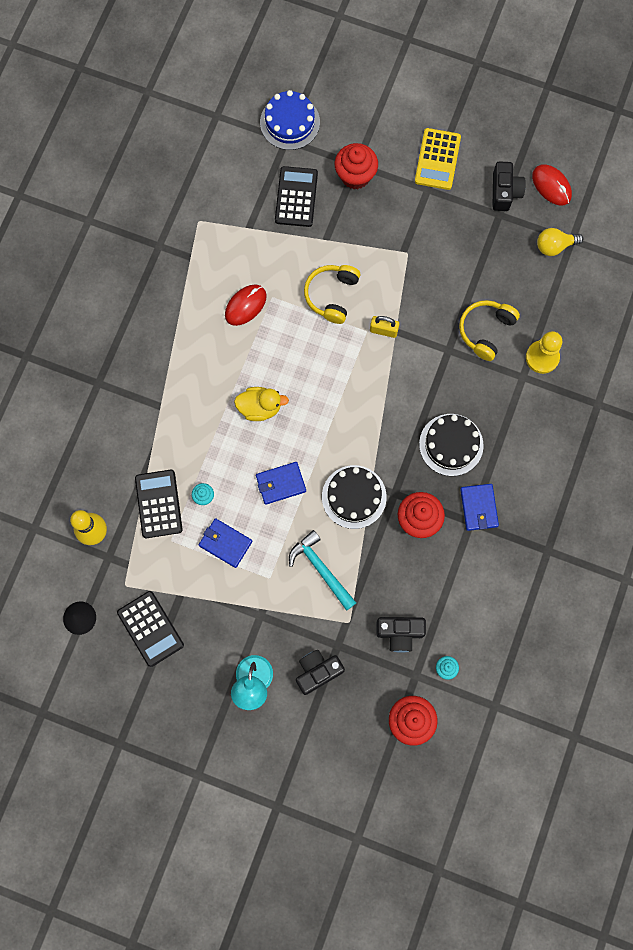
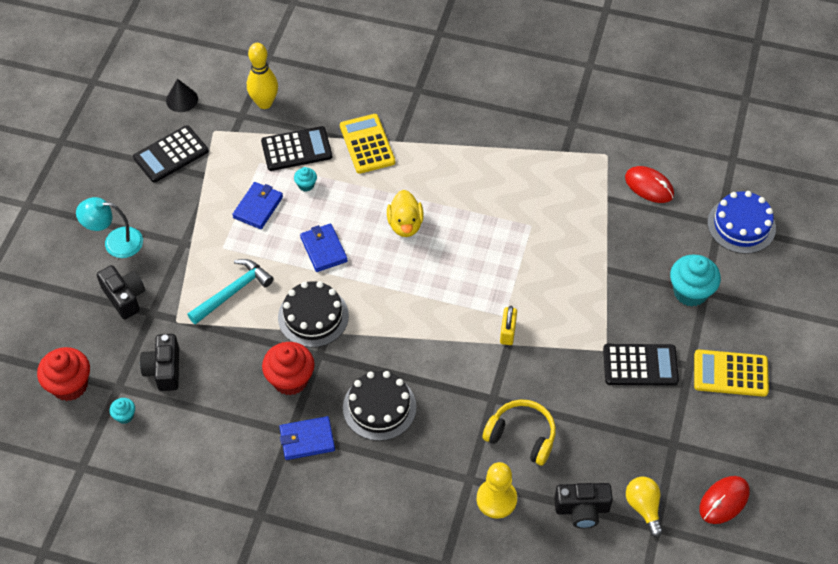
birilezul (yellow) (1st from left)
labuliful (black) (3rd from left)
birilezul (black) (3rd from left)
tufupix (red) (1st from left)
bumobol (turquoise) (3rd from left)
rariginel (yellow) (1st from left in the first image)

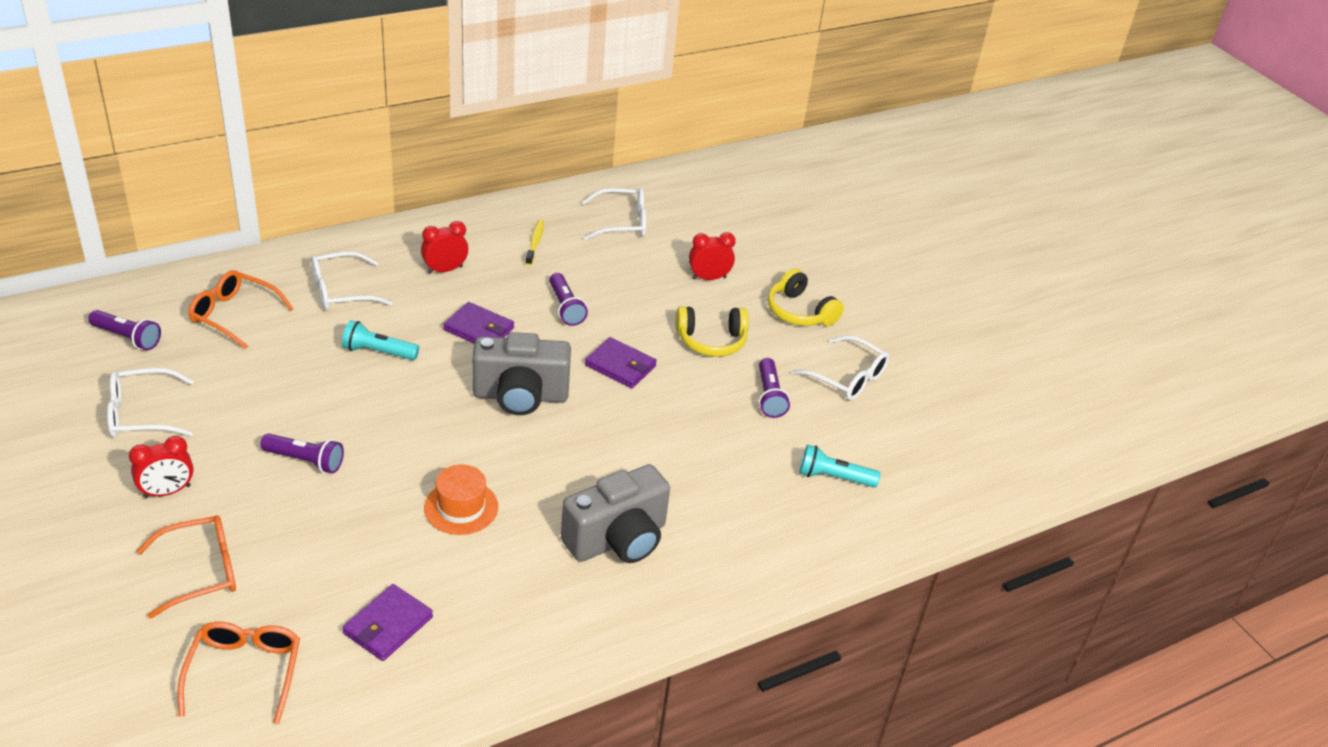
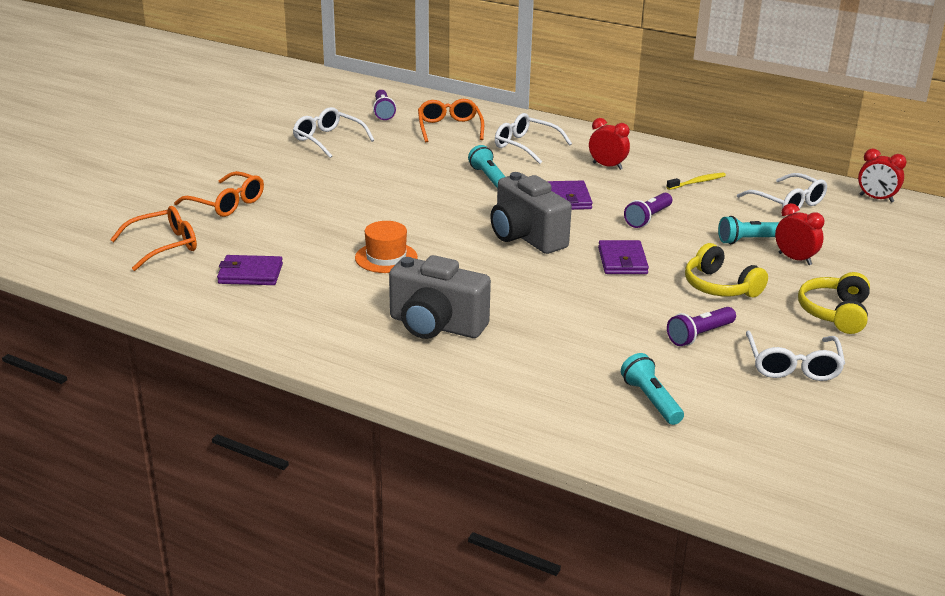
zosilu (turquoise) (3rd from left)
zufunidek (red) (3rd from left)
zosilu (purple) (2nd from left in the first image)

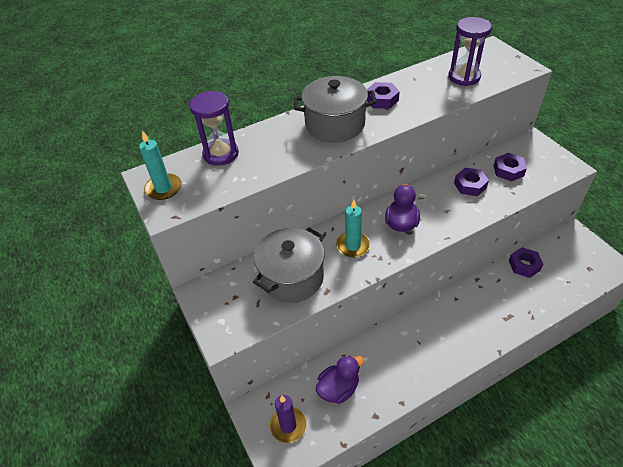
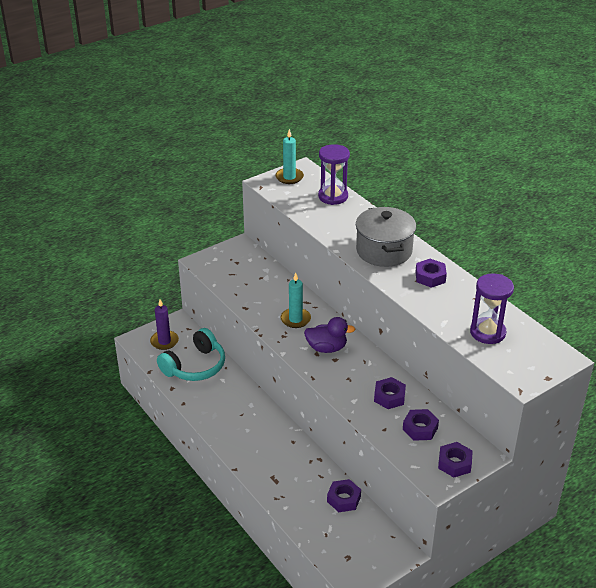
rariginel (turquoise)
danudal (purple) (5th from left)
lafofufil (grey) (1st from left in the first image)

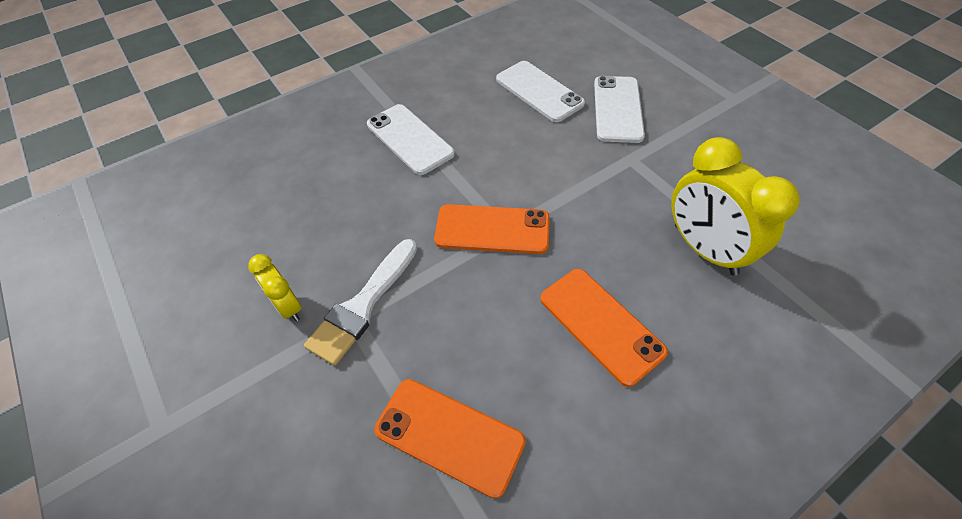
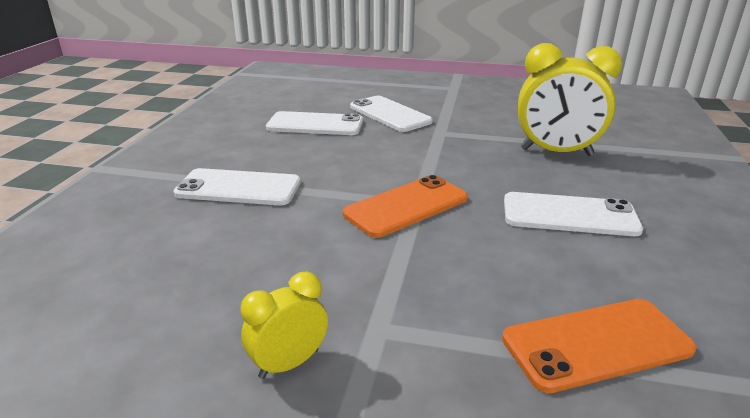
zufunidek (yellow) (1st from left)
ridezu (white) (4th from left)
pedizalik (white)

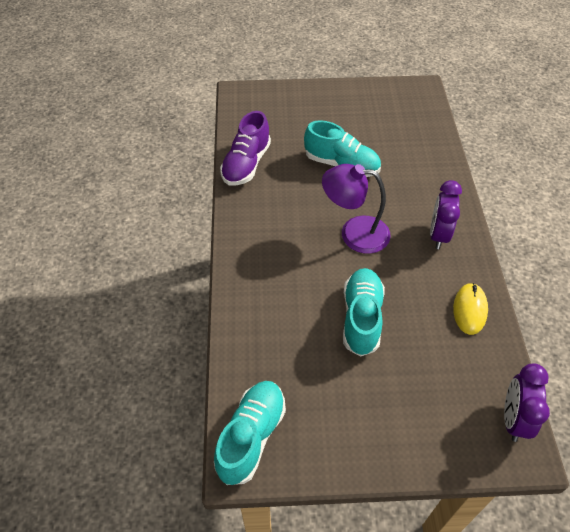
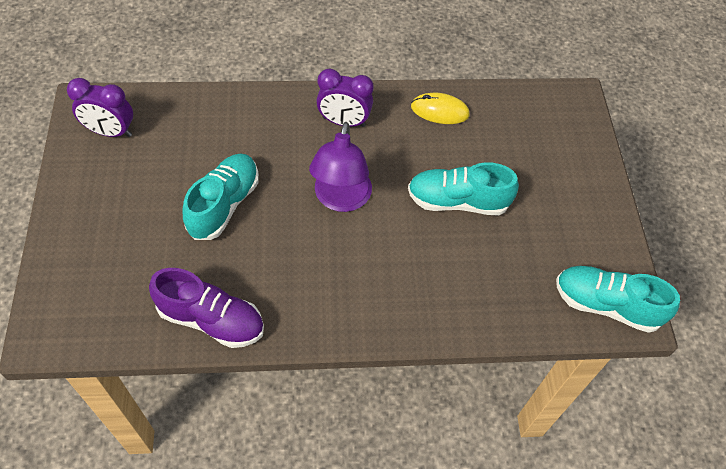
zufunidek (purple) (1st from left)

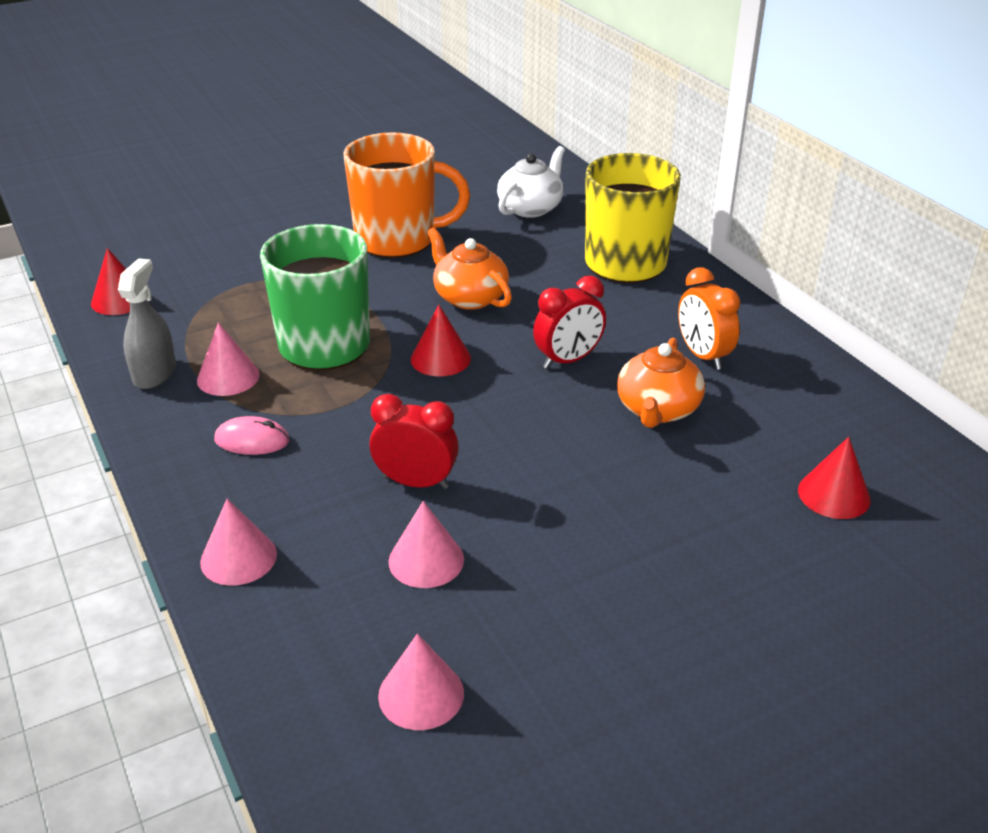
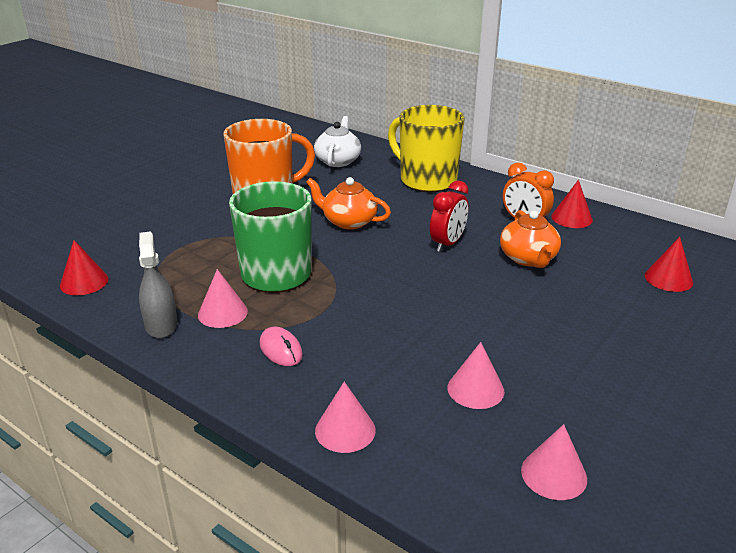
tufupix (pink)
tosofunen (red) (2nd from left)
zufunidek (red) (1st from left in the first image)

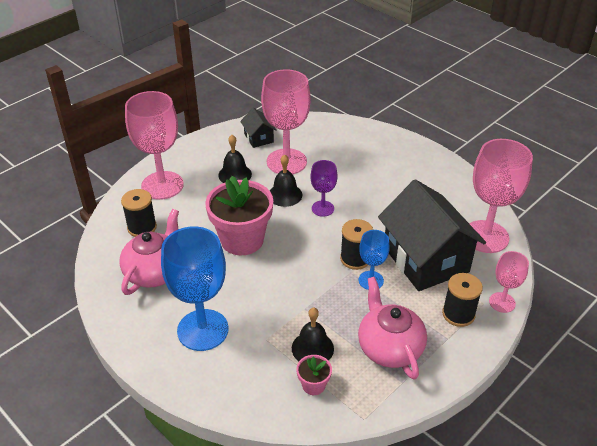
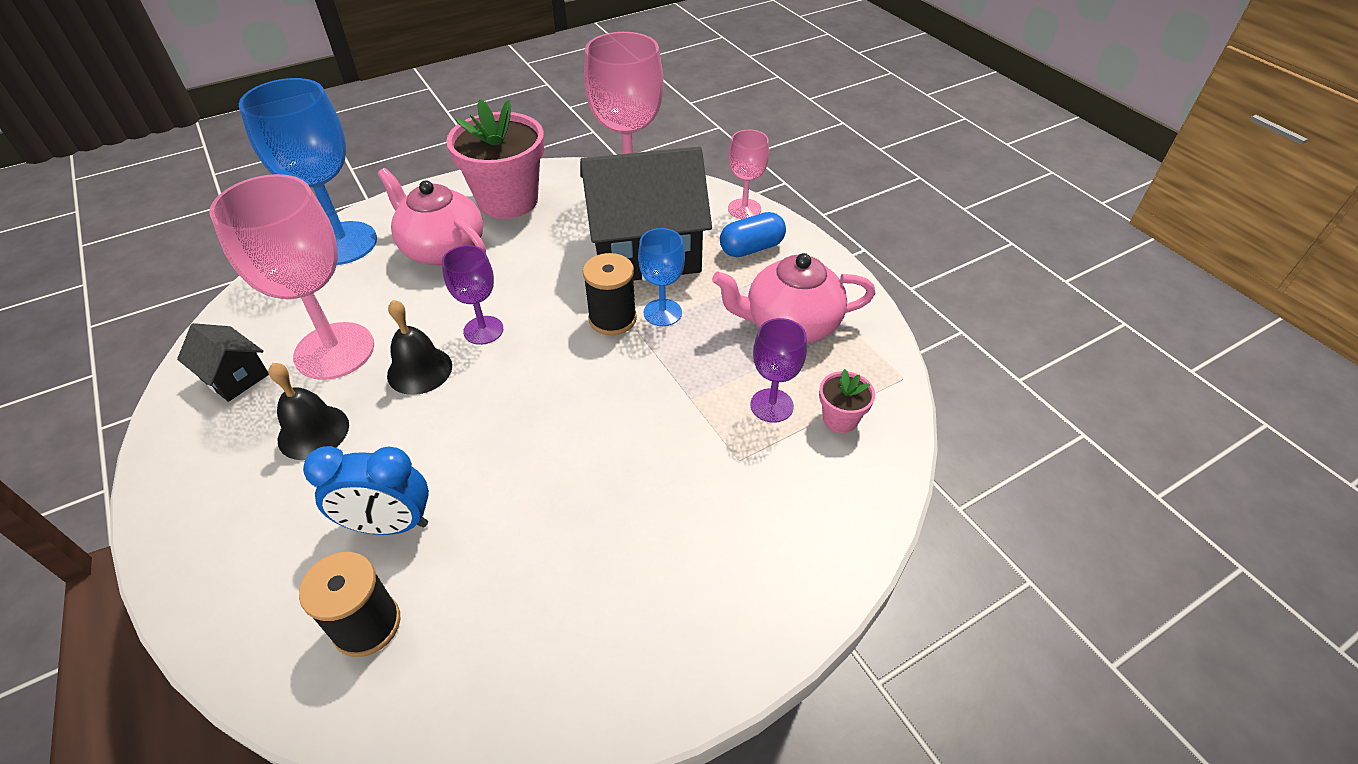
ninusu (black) (1st from left)
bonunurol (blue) (1st from left)
zufunidek (blue)
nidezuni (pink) (1st from left)
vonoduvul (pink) (1st from left)
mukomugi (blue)
bonunurol (purple) (2nd from left)
bonunurol (pink) (1st from left in the first image)

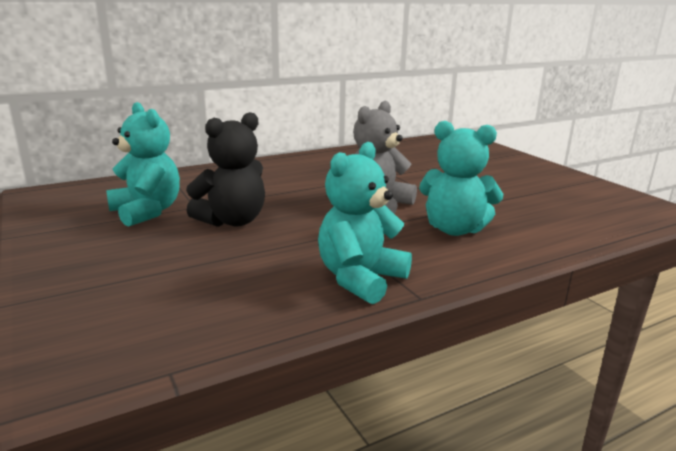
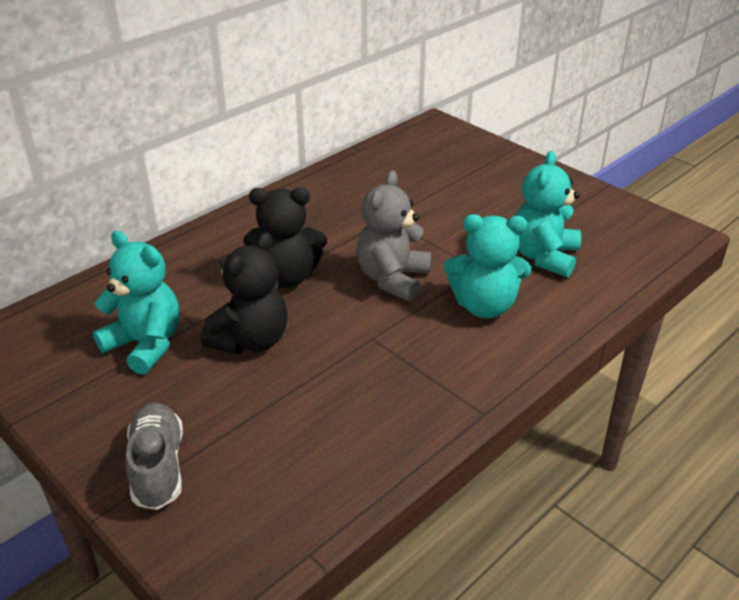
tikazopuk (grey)
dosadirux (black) (2nd from left)
dosadirux (turquoise) (3rd from left)

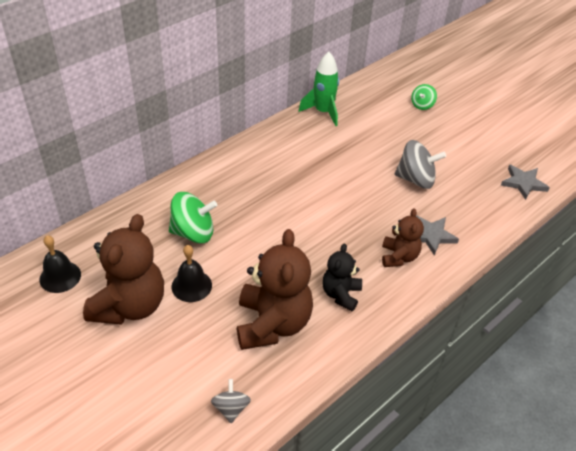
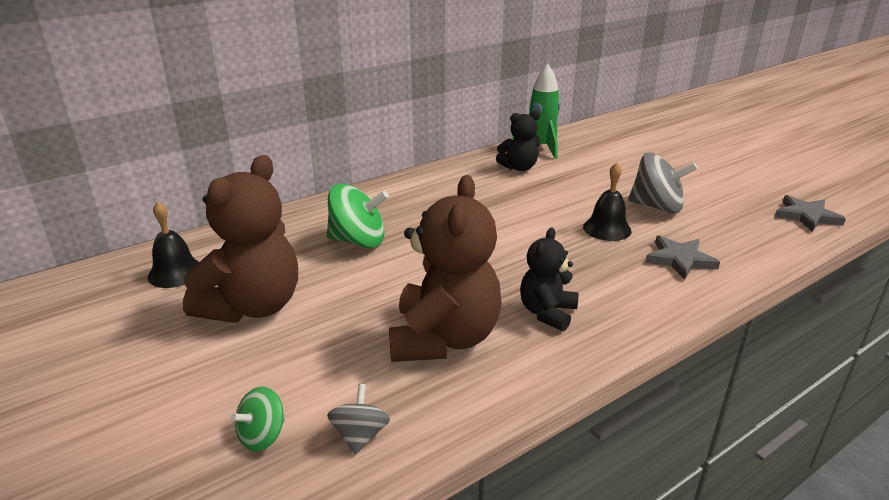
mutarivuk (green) (1st from left)
dosadirux (black) (1st from left)
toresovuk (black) (2nd from left)
dosadirux (brown) (3rd from left in the first image)

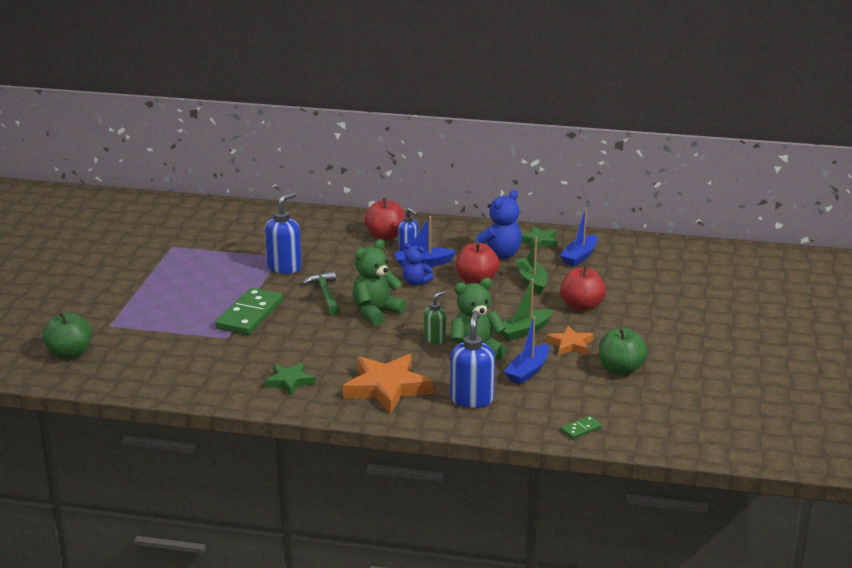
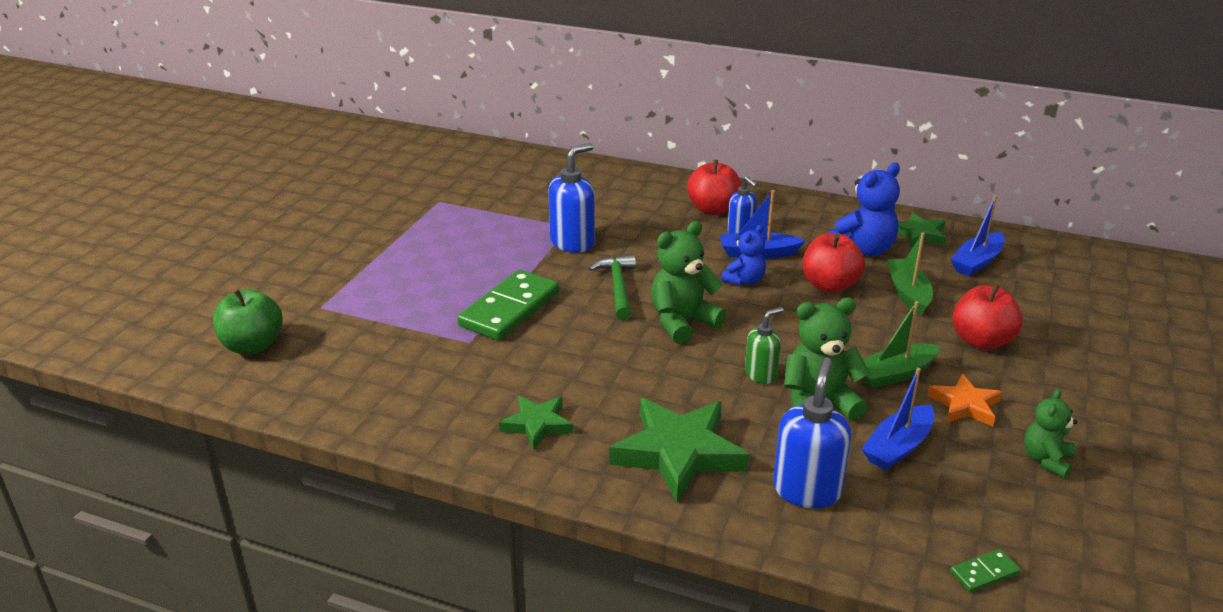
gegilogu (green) (2nd from left)
dosadirux (blue) (1st from left)
dosadirux (green) (3rd from left)

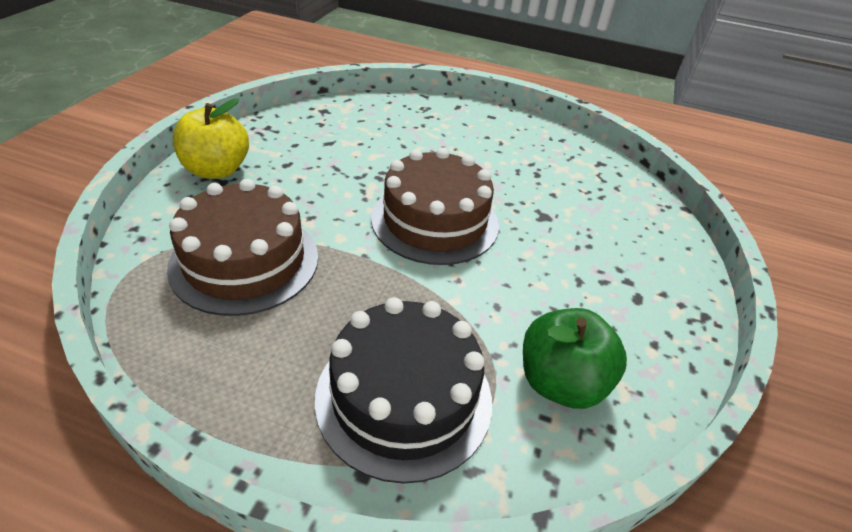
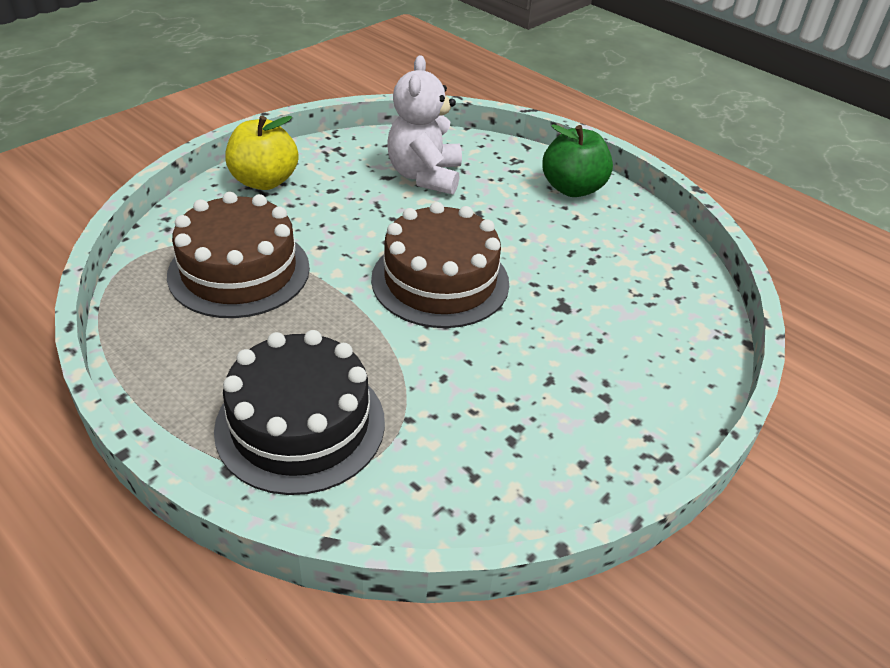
dosadirux (white)
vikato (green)

